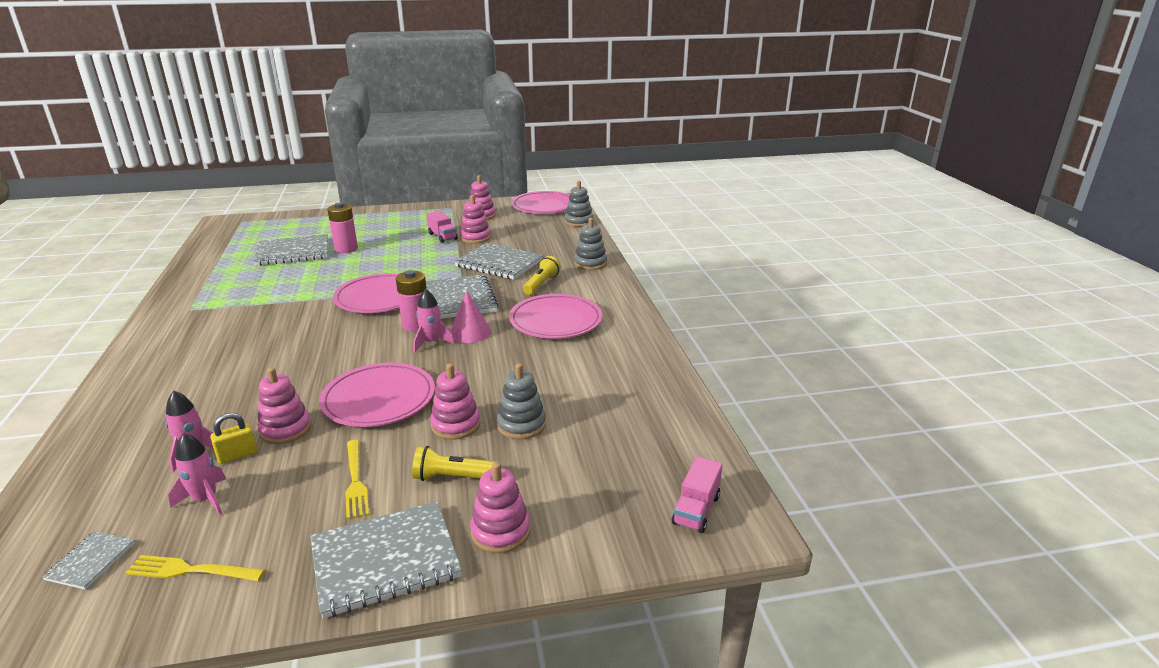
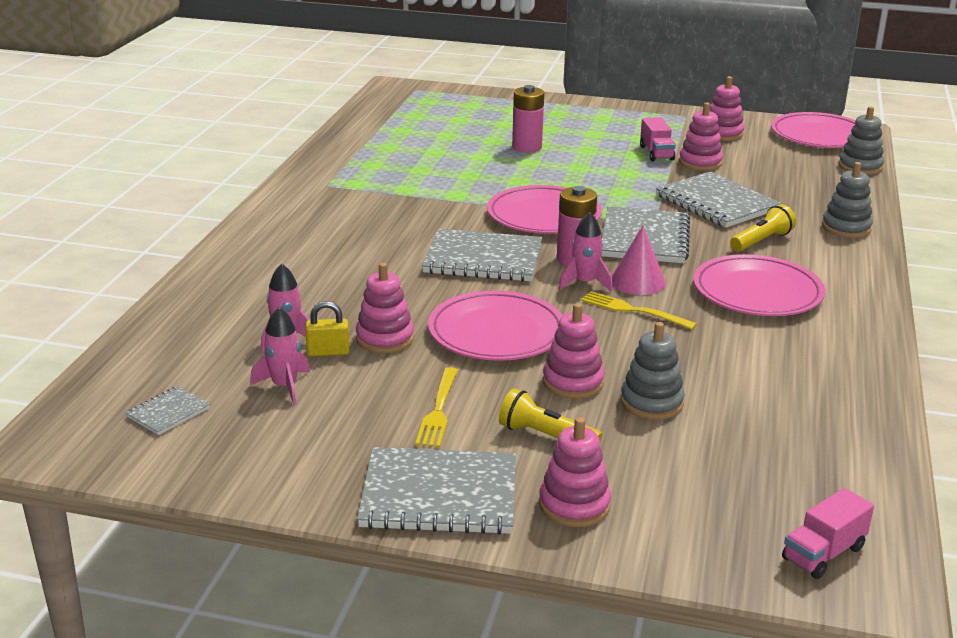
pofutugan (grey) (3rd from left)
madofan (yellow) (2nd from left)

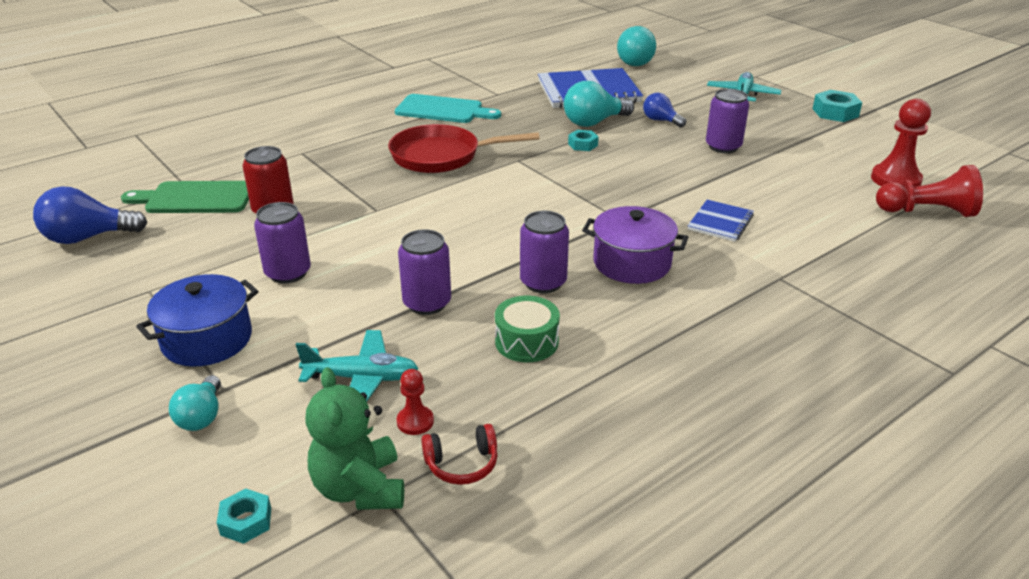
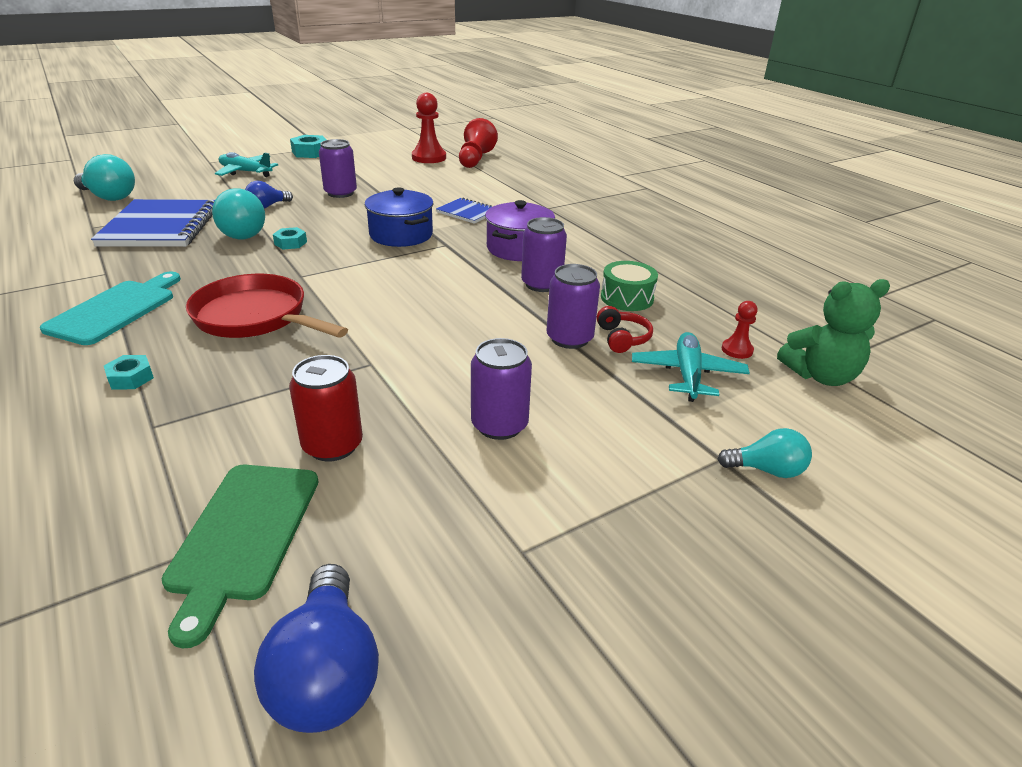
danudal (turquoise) (1st from left)
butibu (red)
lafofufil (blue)
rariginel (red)

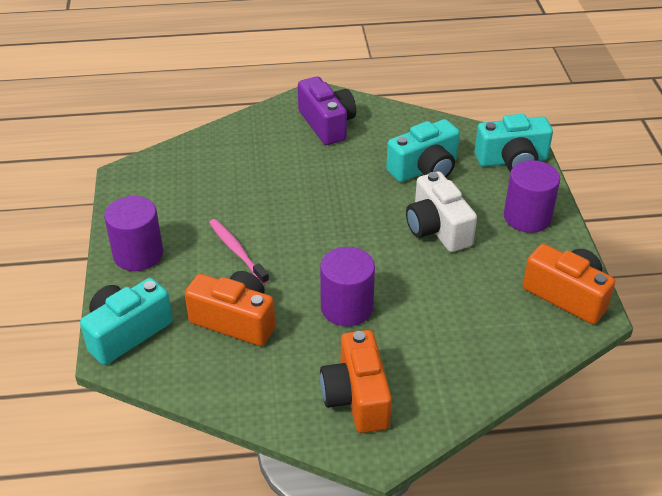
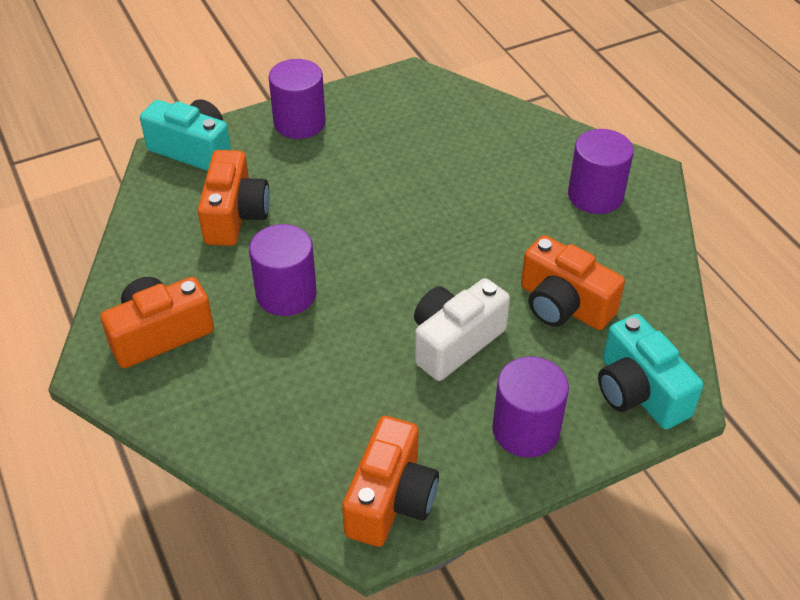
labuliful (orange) (4th from left)
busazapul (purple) (4th from left)
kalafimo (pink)

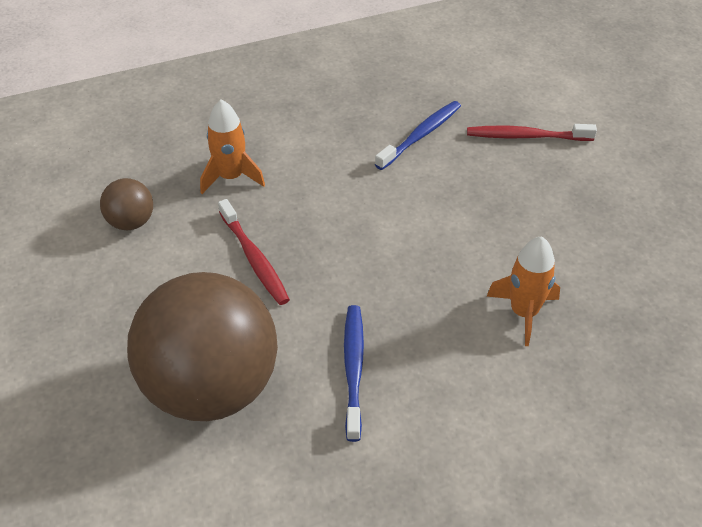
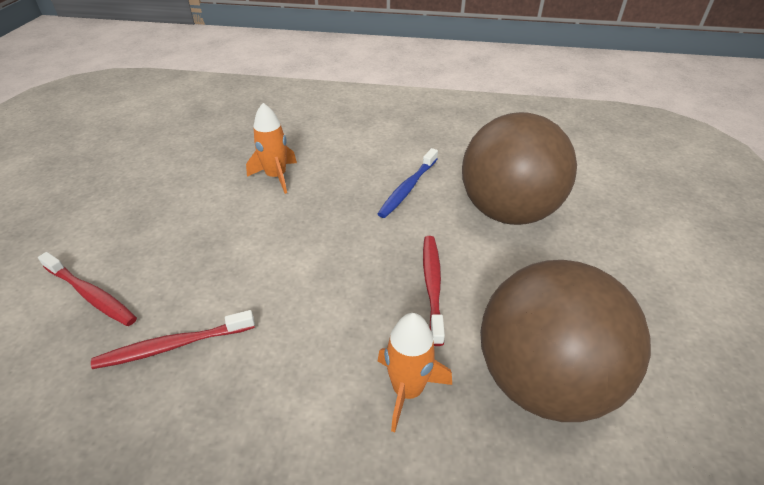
kalafimo (red) (2nd from left)
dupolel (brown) (2nd from left)

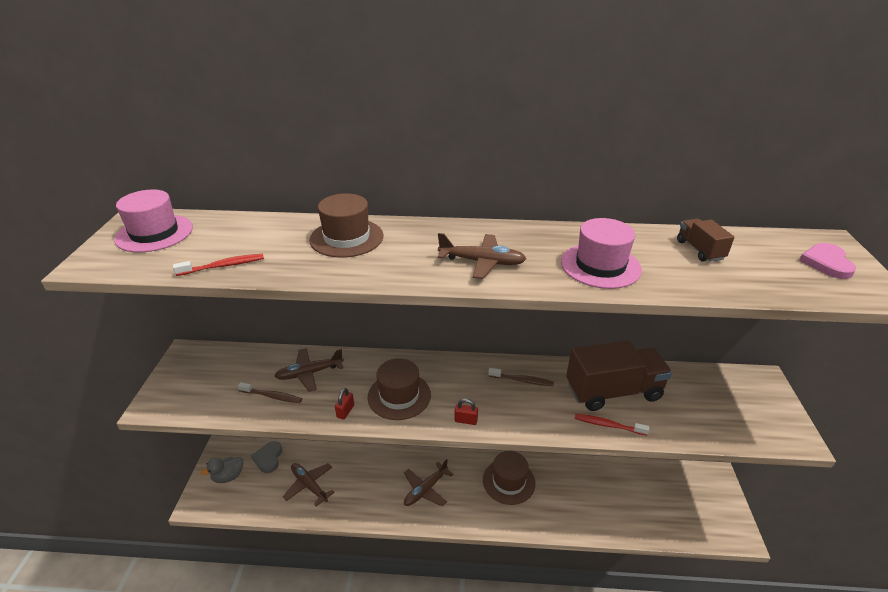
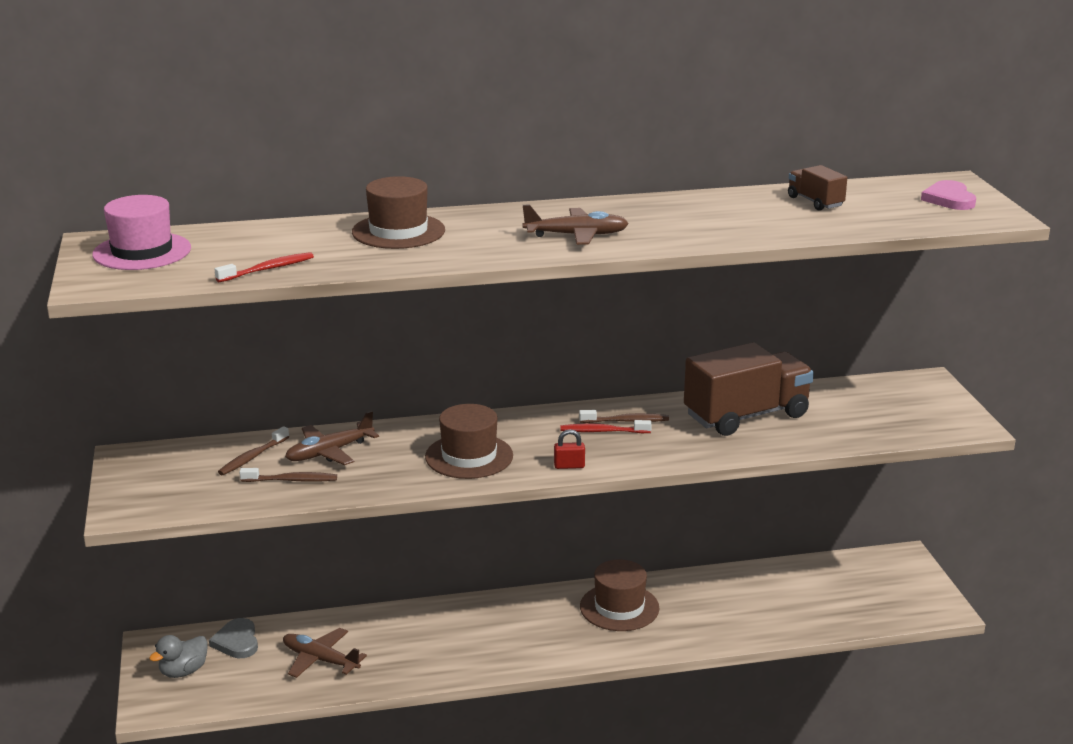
kalafimo (brown) (1st from left)
kalafimo (red) (2nd from left)
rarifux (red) (1st from left in the first image)
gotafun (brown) (3rd from left in the first image)
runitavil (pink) (2nd from left in the first image)

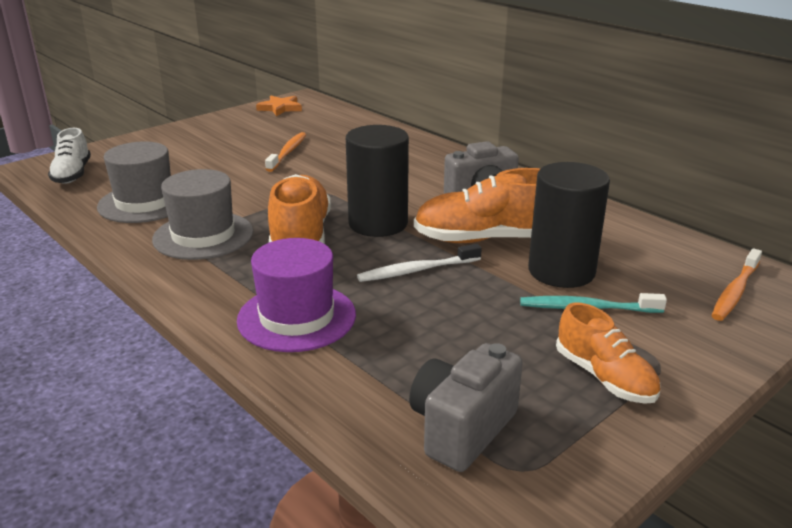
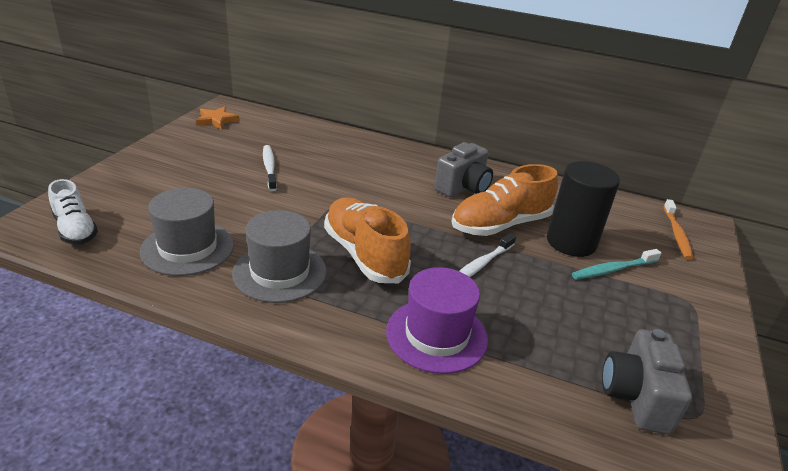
kalafimo (white) (1st from left)
busazapul (black) (1st from left in the first image)
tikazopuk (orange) (3rd from left in the first image)

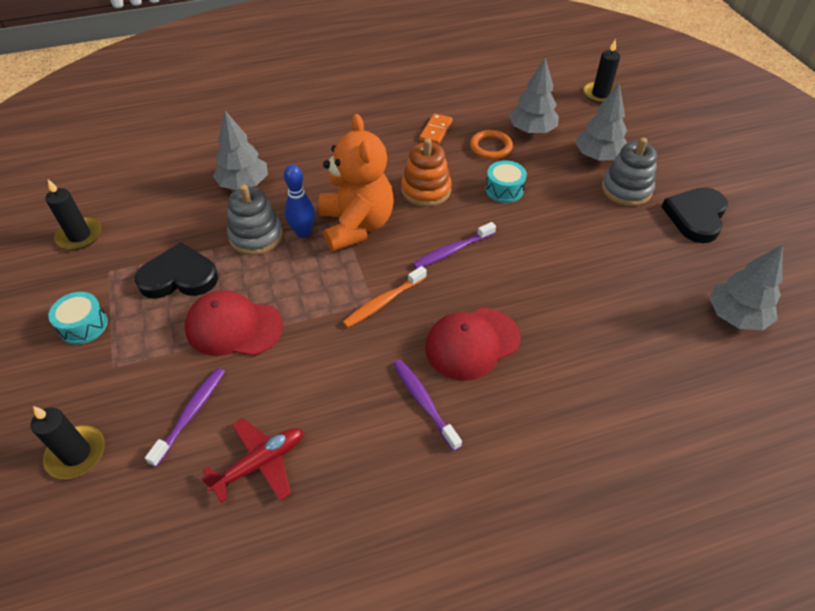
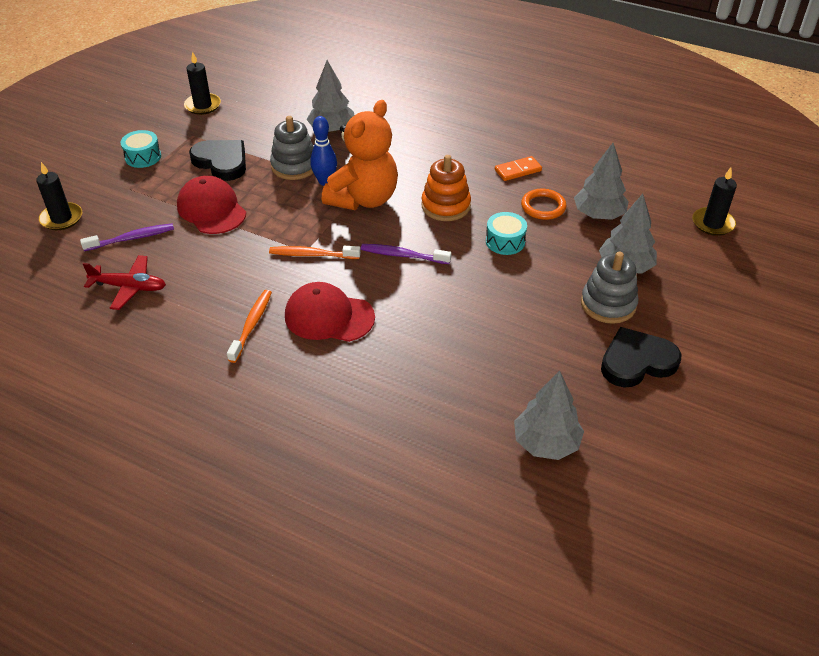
kalafimo (orange) (1st from left)

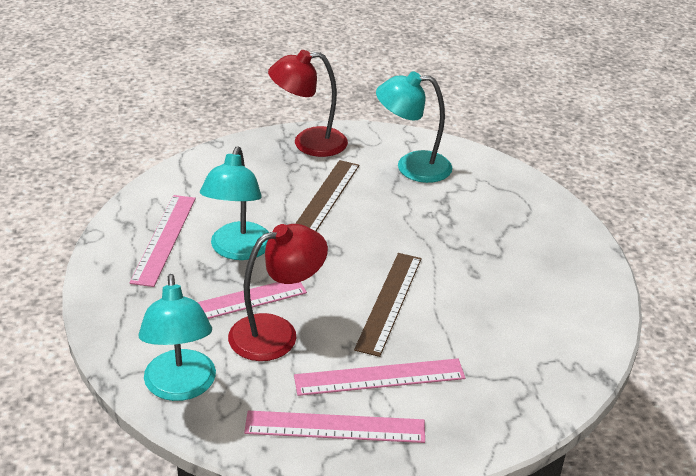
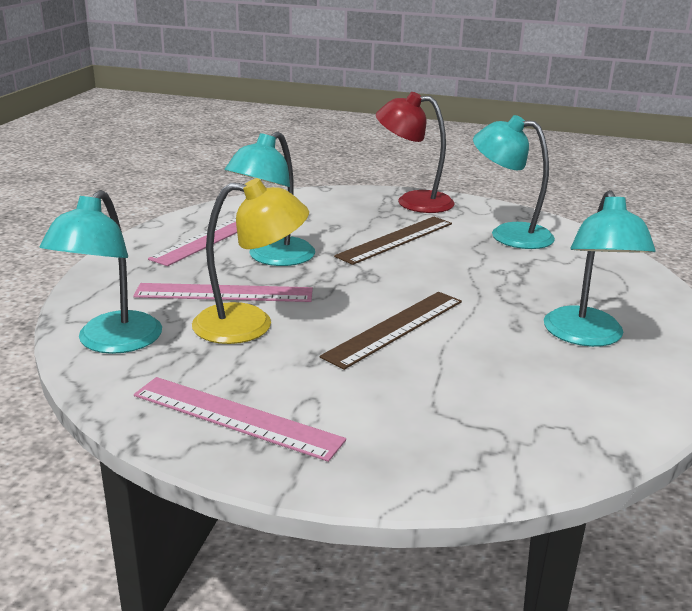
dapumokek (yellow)
dapumokek (turquoise) (4th from left)
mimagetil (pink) (4th from left in the first image)

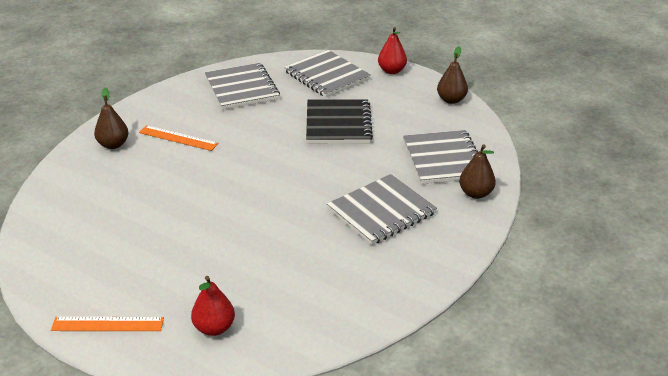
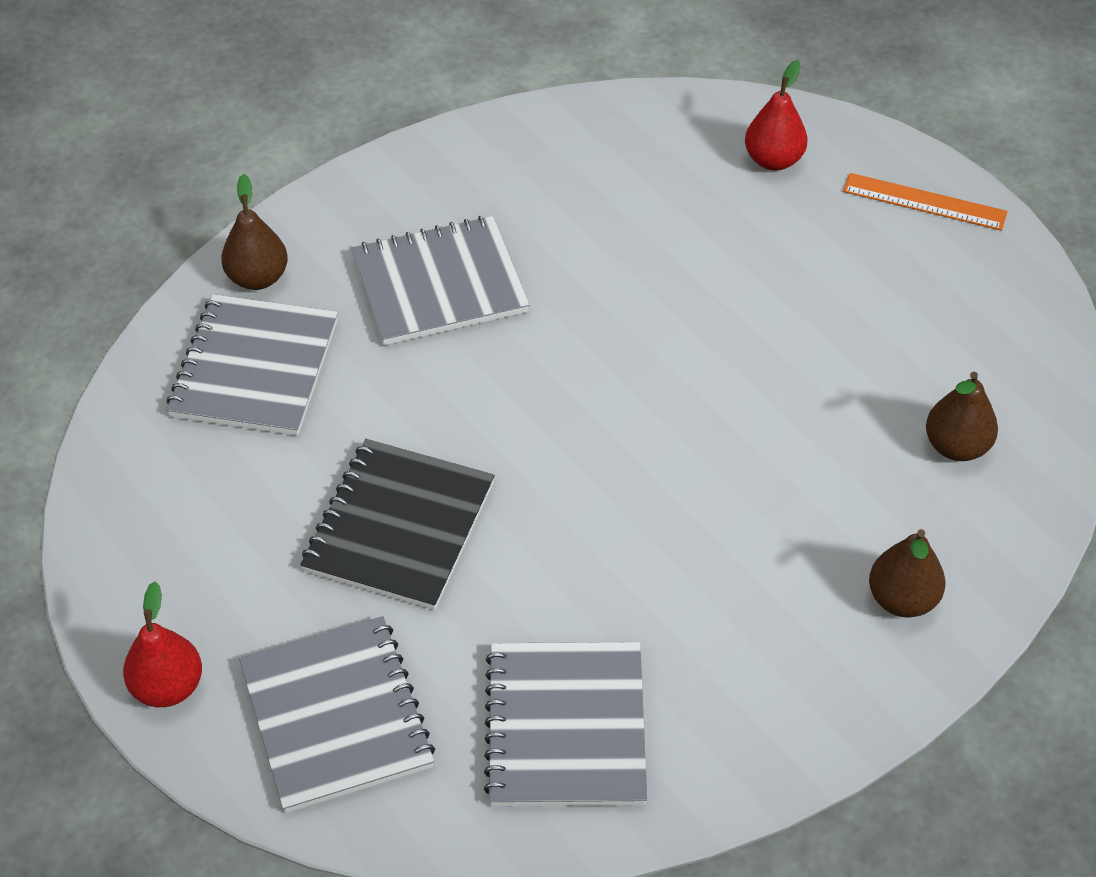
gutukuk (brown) (3rd from left)
mimagetil (orange) (2nd from left in the first image)

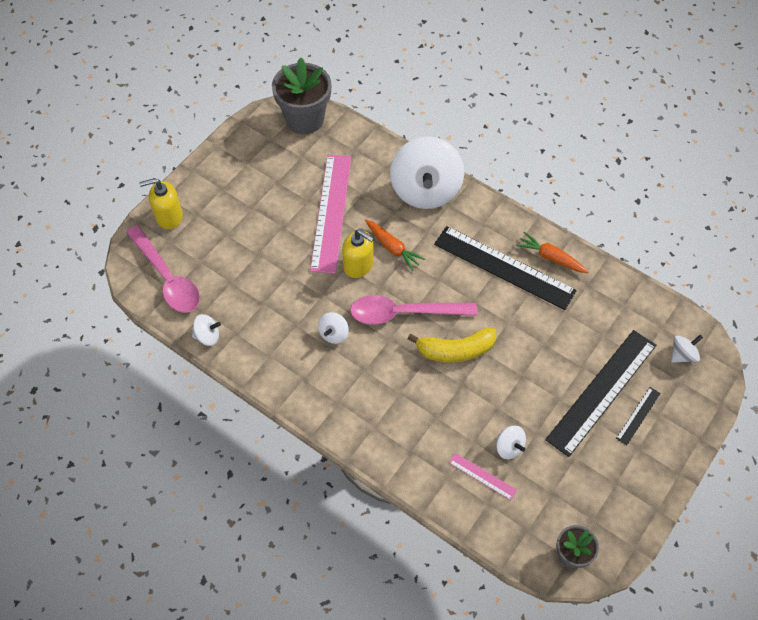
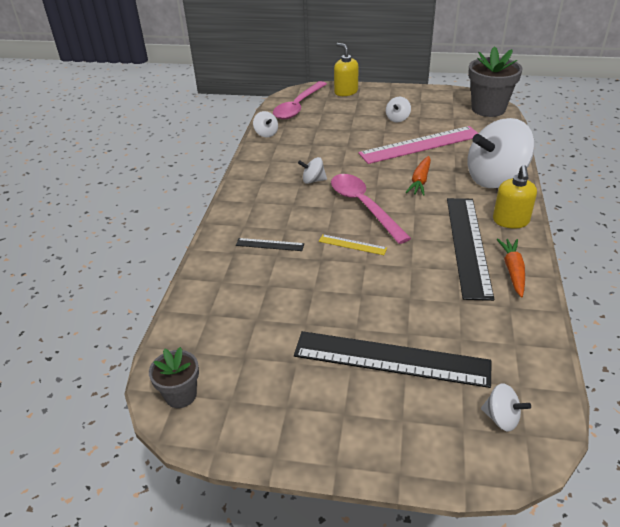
mimagetil (black) (1st from left)
mimagetil (yellow)
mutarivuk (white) (3rd from left)
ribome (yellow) (2nd from left)
mimagetil (pink) (2nd from left in the first image)

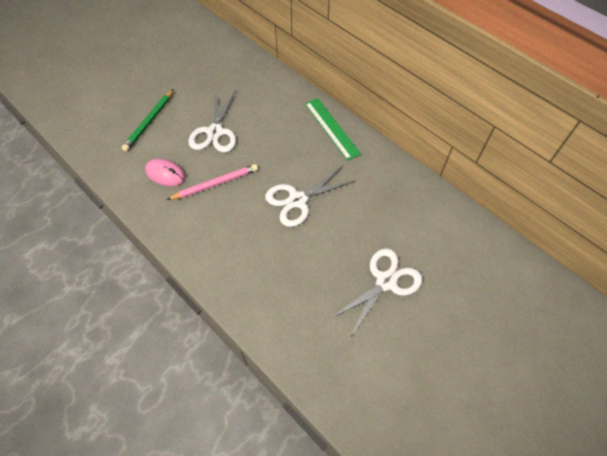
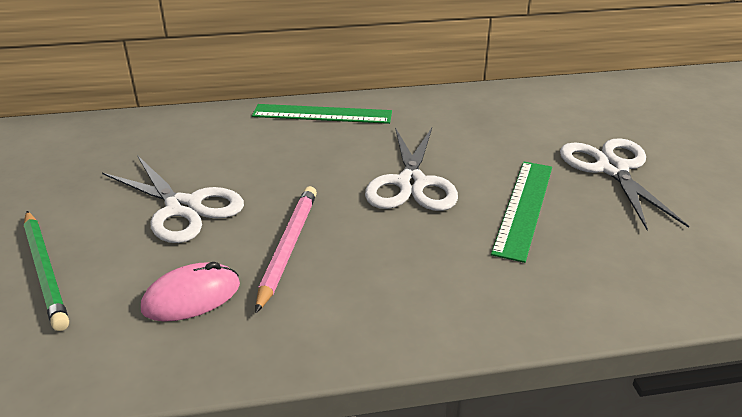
mimagetil (green) (2nd from left)

